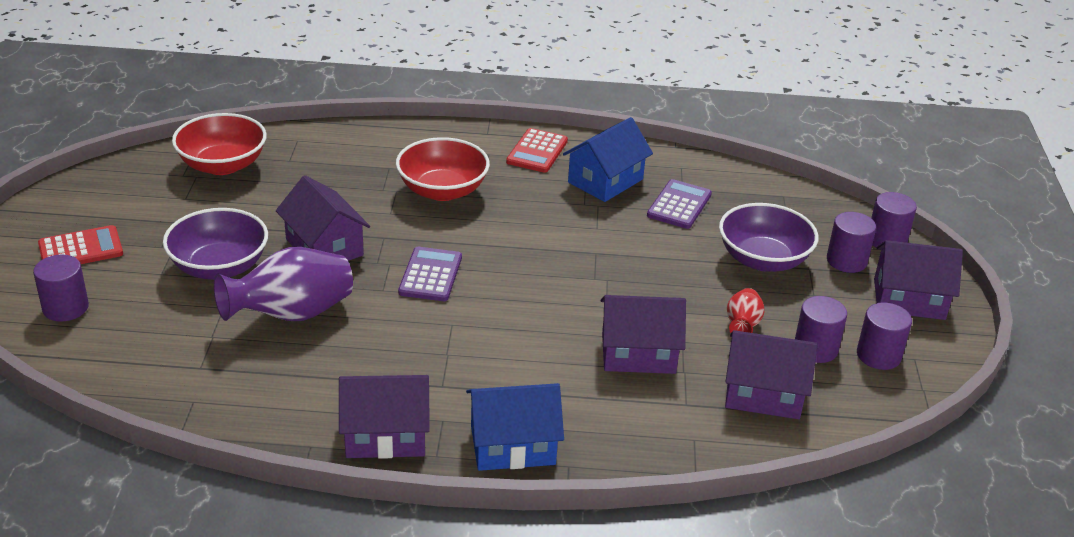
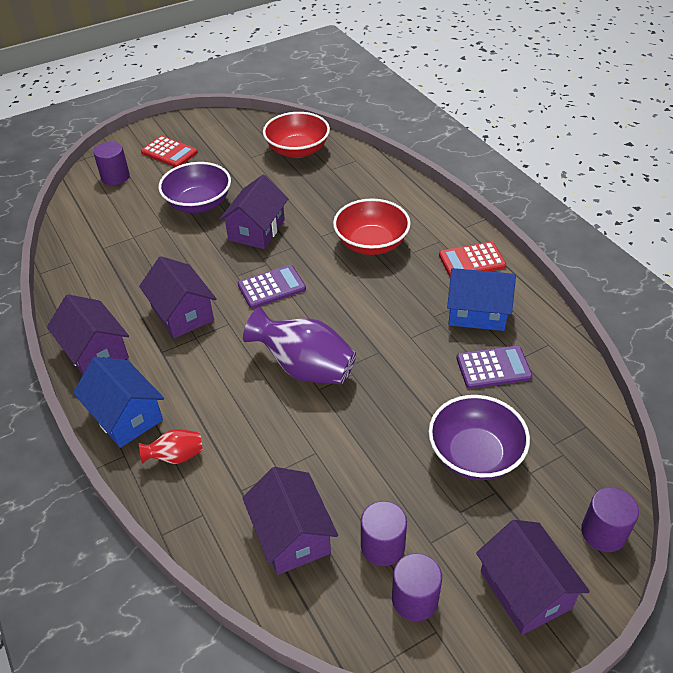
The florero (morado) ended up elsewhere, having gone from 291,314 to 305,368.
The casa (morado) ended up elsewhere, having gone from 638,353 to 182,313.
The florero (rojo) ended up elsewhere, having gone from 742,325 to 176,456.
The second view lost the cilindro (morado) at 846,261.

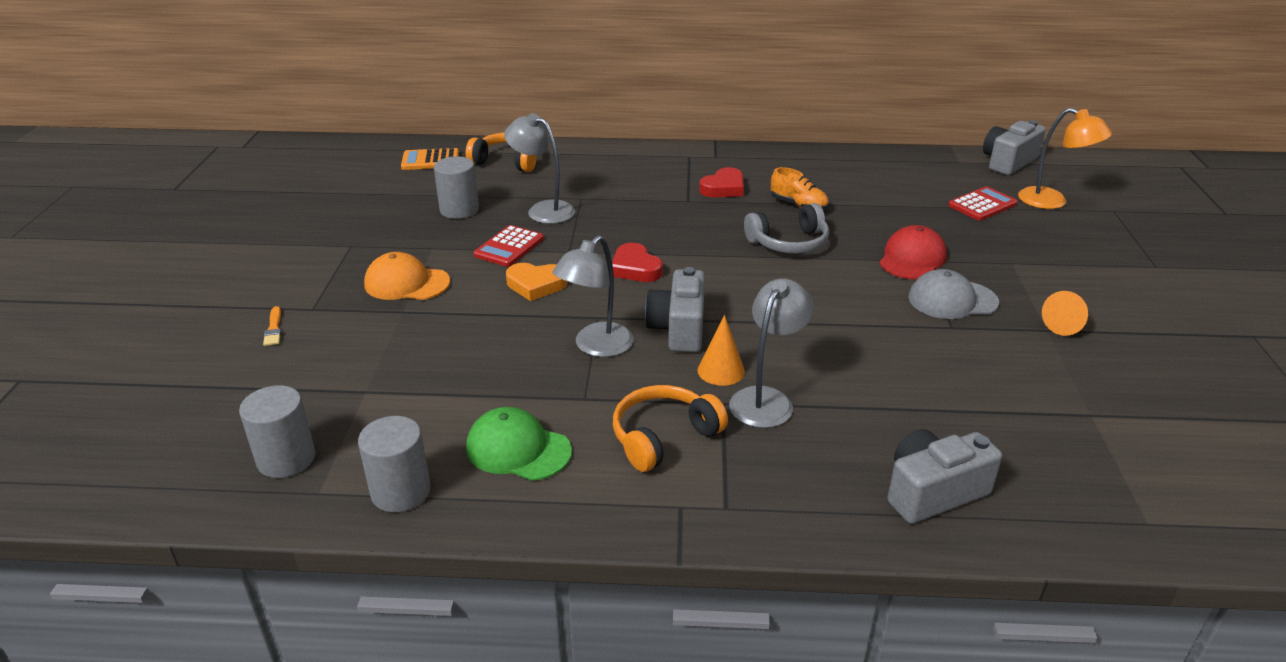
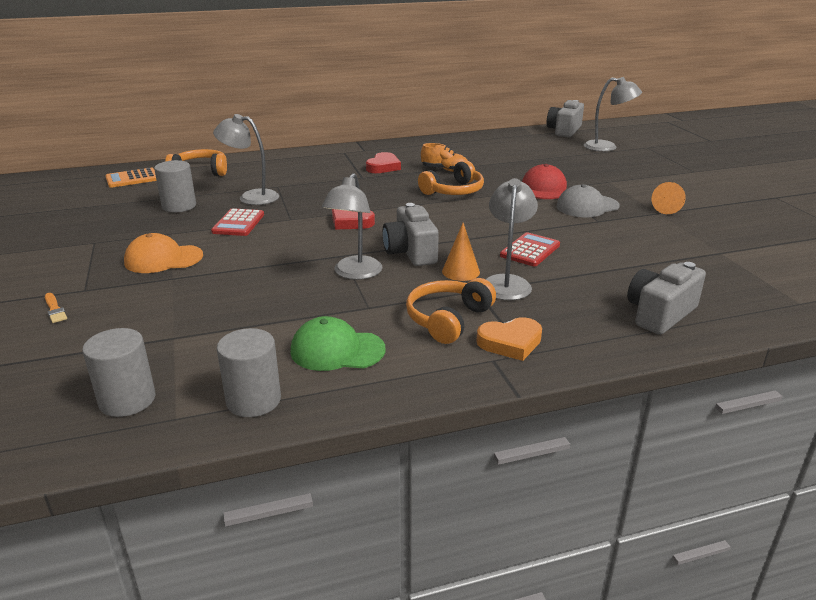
The corazón (naranja) ended up elsewhere, having gone from 536,285 to 510,343.
What was the auriculares (gris) at 789,243 turned into the auriculares (naranja) at 454,191.
The calculadora (rojo) ended up elsewhere, having gone from 982,205 to 530,250.
What was the lámpara (naranja) at 1052,201 turned into the lámpara (gris) at 607,147.

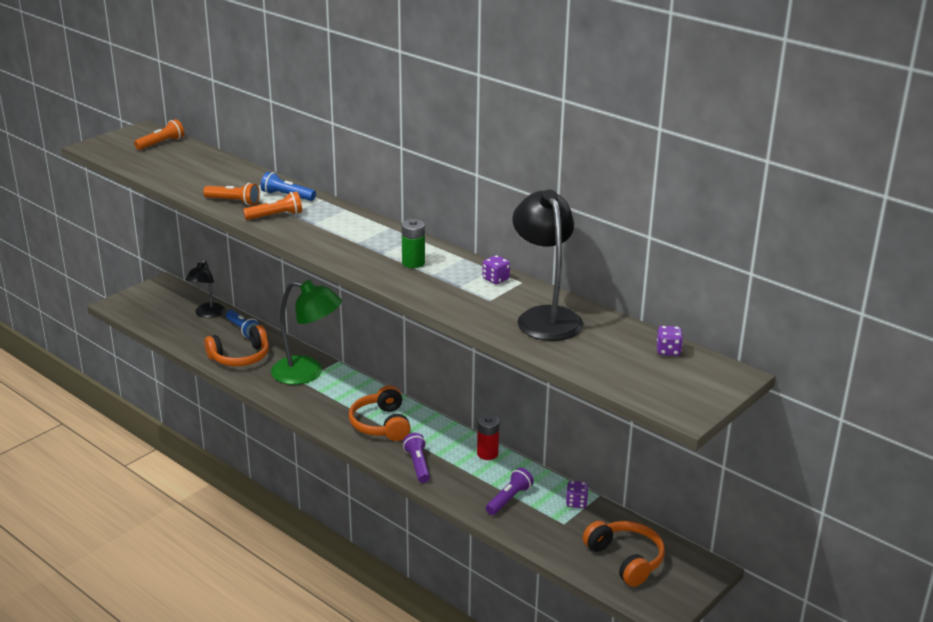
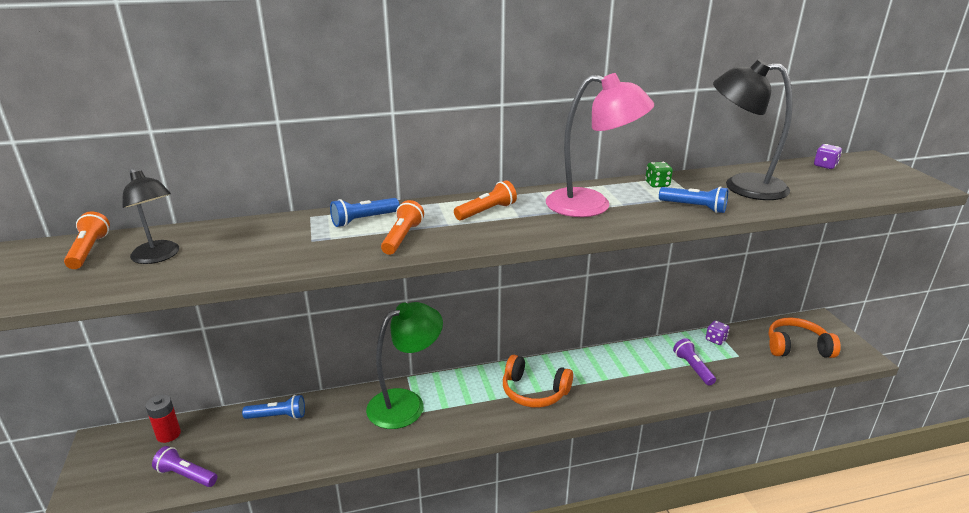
The lámpara (negro) ended up elsewhere, having gone from 207,314 to 159,257.
The lámpara de mano (naranja) ended up elsewhere, having gone from 233,201 to 487,211.
The second view lost the auriculares (naranja) at 240,357.
Where the pila (verde) stood at 413,263, the lámpara (rosa) came to stand at 592,205.
The lámpara de mano (morado) ended up elsewhere, having gone from 418,465 to 186,475.
The pila (rojo) ended up elsewhere, having gone from 487,454 to 168,434.
What was the dado (morado) at 495,279 turned into the dado (verde) at 657,184.
The second view gained the lámpara de mano (azul) at 694,207.

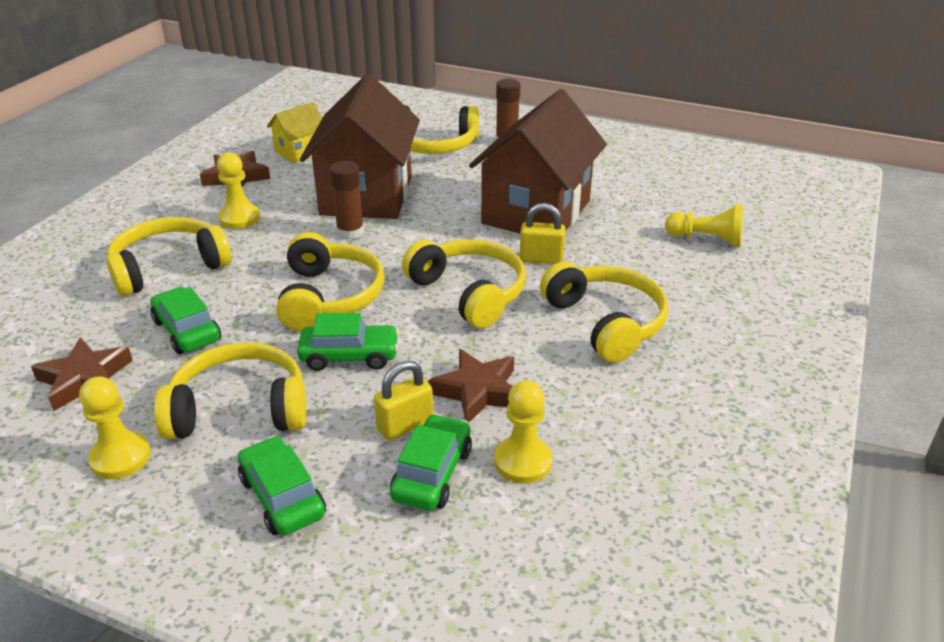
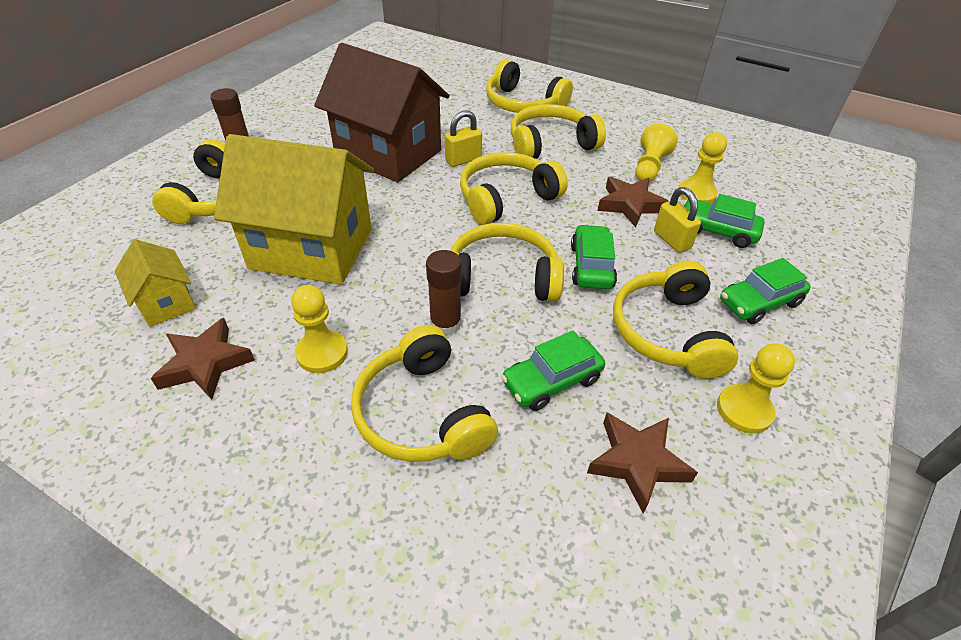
What was the casa (marrón) at 366,195 turned into the casa (amarillo) at 312,249.
The barra de pegamento (marrón) ended up elsewhere, having gone from 350,232 to 445,324.
The candado (amarillo) at 541,259 ended up facing another way, 45 degrees clockwise from before.
The peón (amarillo) ended up elsewhere, having gone from 706,239 to 649,167.
The second view gained the auriculares (amarillo) at 523,104.

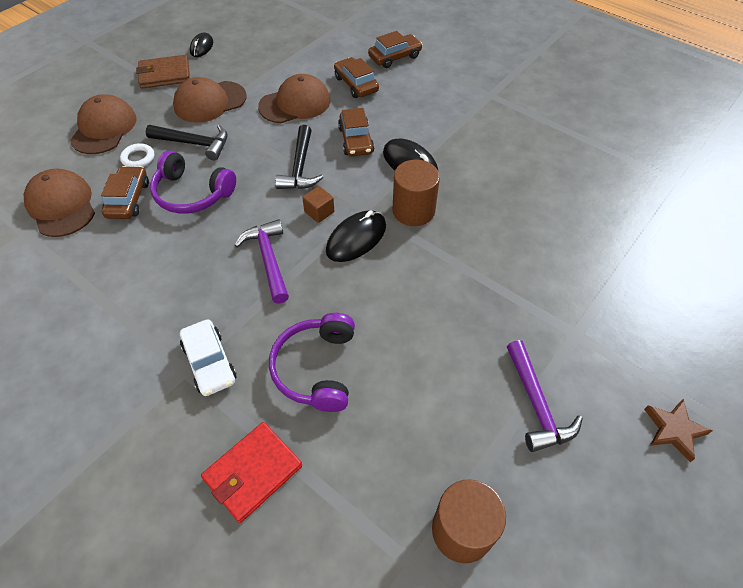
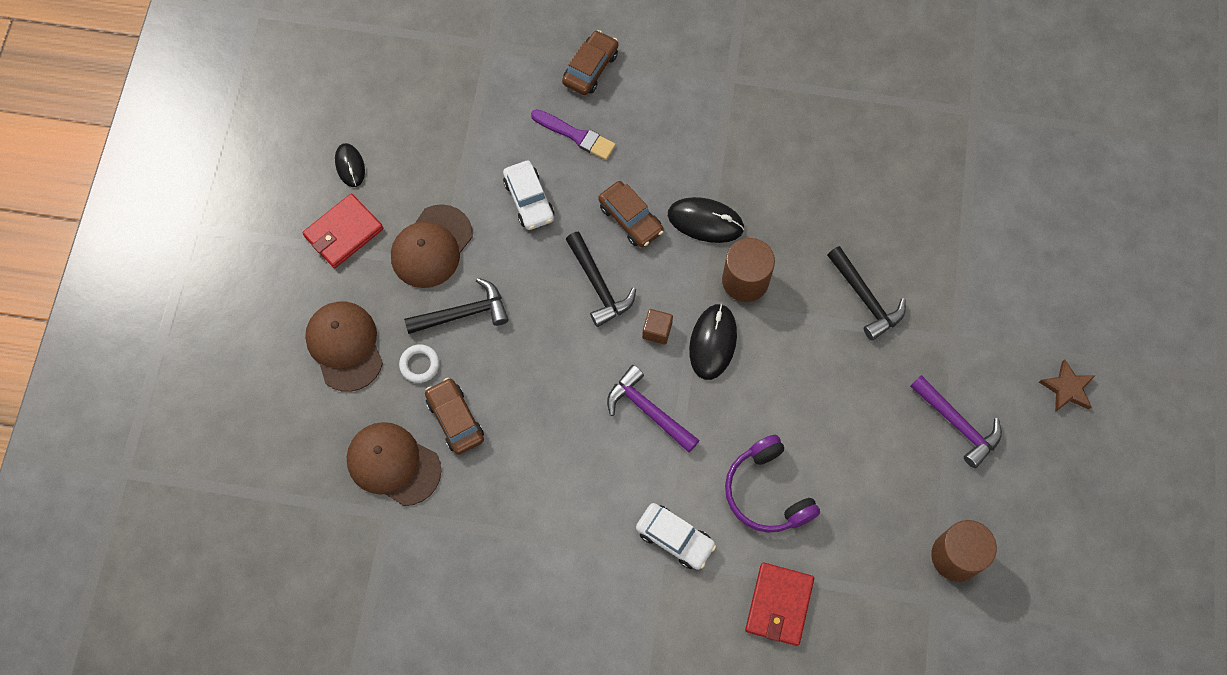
What was the cartera (marrón) at 165,75 turned into the cartera (rojo) at 343,233.
The second view lost the auriculares (morado) at 192,194.
Where the gorra (marrón) stood at 295,104, the coche (blanco) came to stand at 529,200.
Where the coche (marrón) stood at 356,84, the pincel (morado) came to stand at 576,135.
The second view gained the martillo (negro) at 865,298.

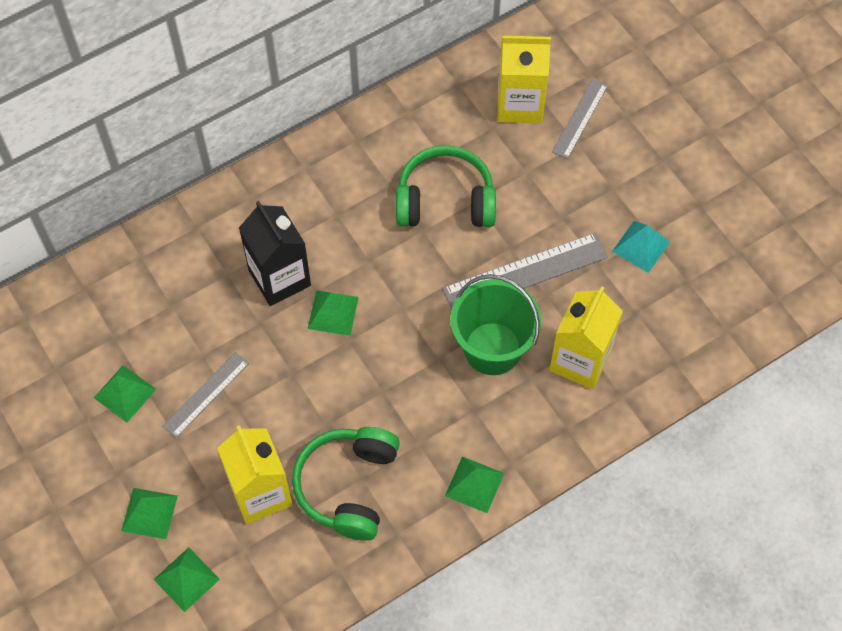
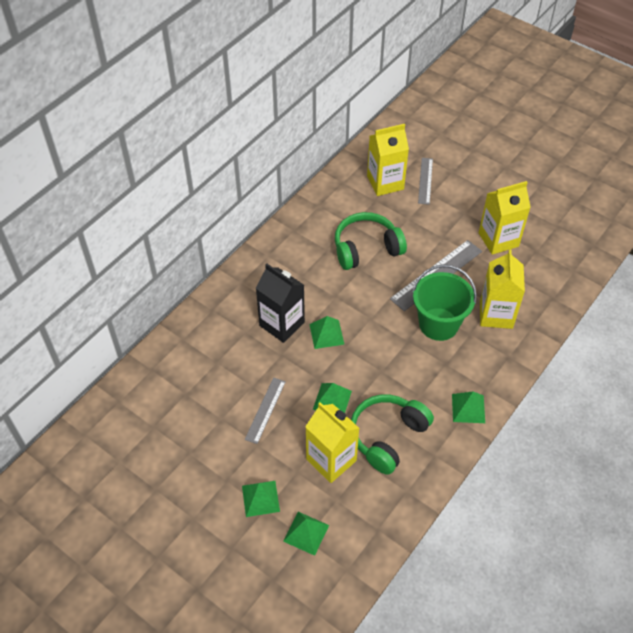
The pirámide (verde) ended up elsewhere, having gone from 125,393 to 332,400.
The auriculares (verde) at 348,486 ended up facing another way, 45 degrees clockwise from before.
Where the pirámide (turquesa) stood at 641,246, the cartón de leche (amarillo) came to stand at 498,239.

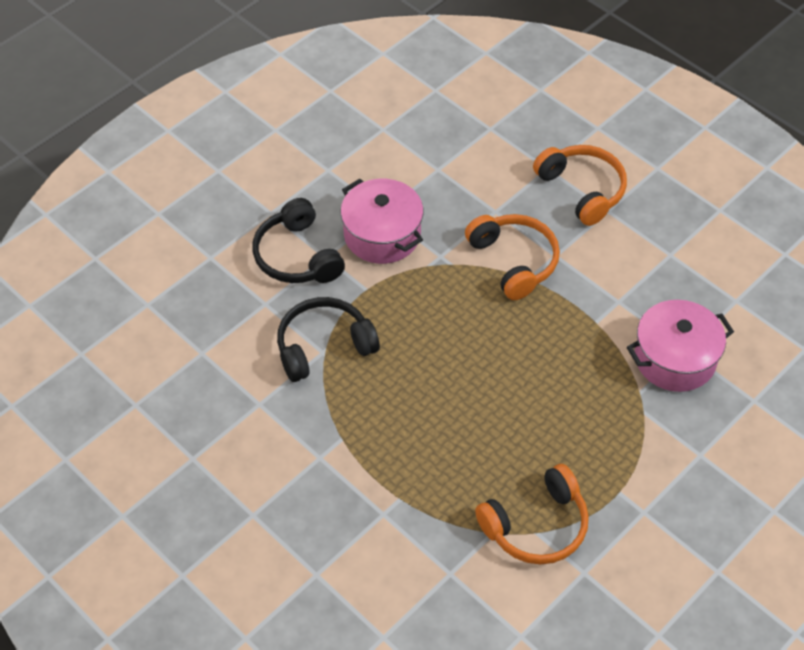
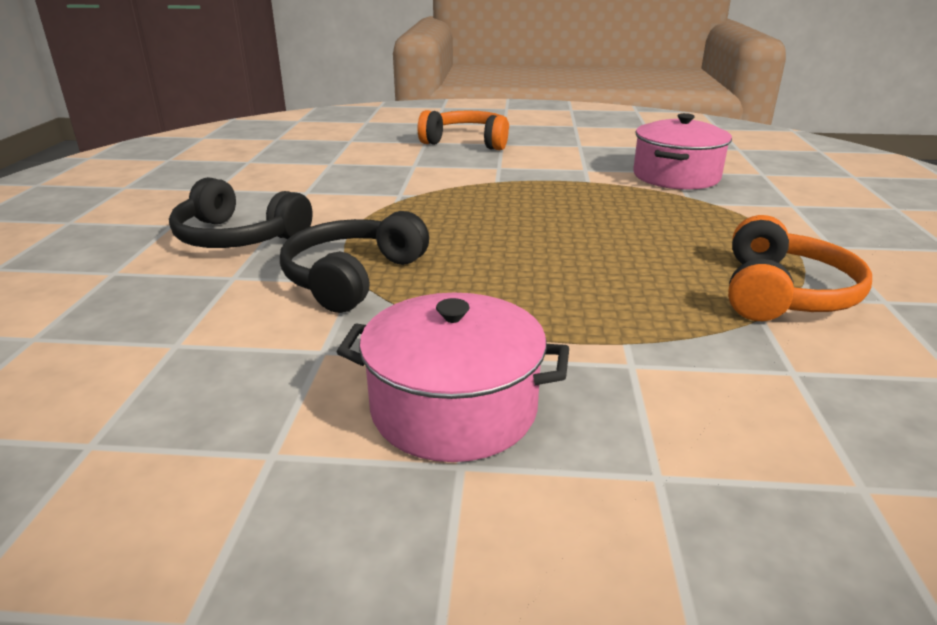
The olla (rosa) ended up elsewhere, having gone from 382,235 to 454,408.
The second view lost the auriculares (naranja) at 514,261.

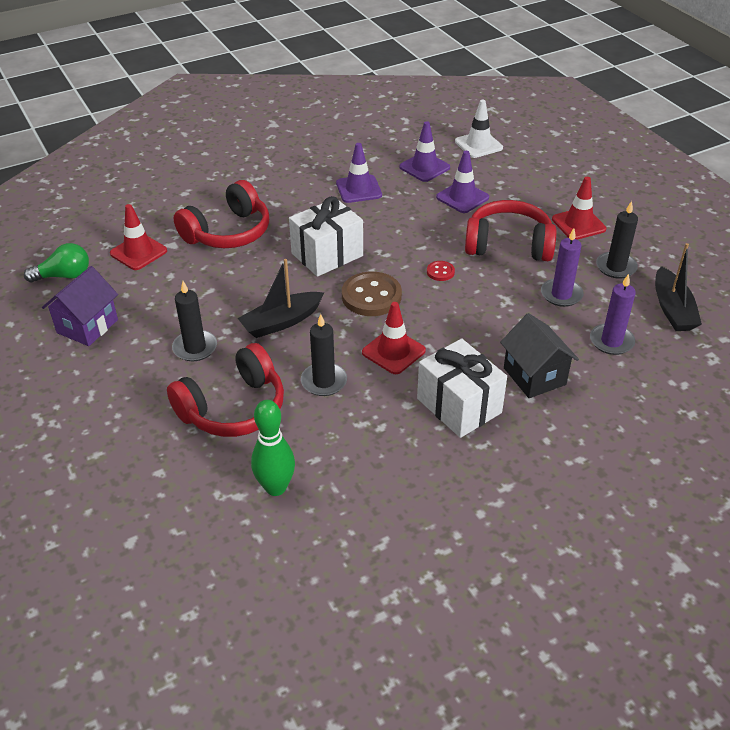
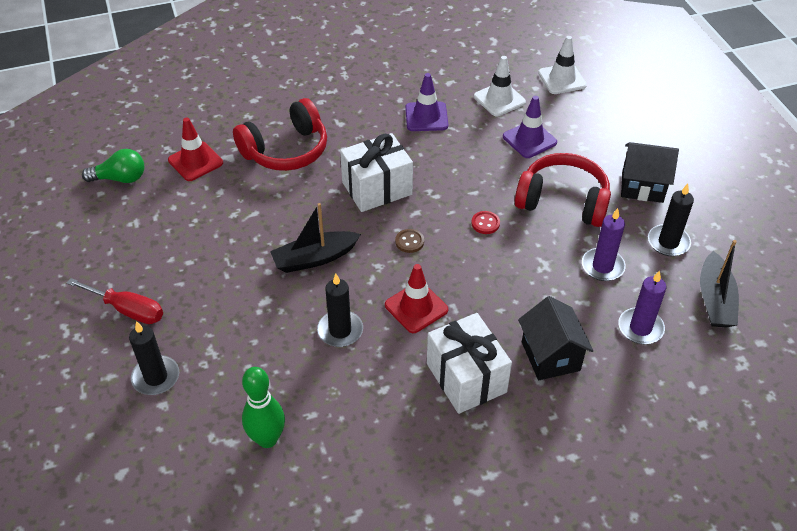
The second view lost the casa (morado) at 87,326.
The second view lost the auriculares (rojo) at 233,408.
The vela (negro) ended up elsewhere, having gone from 195,348 to 156,377.
The size of the botón (marrón) at 371,296 changed by a factor of 0.48.
What was the cono de tráfico (morado) at 424,167 turned into the cono de tráfico (blanco) at 499,99.
Where the cono de tráfico (rojo) stood at 578,224, the casa (negro) came to stand at 642,186.
The second view gained the destornillador (rojo) at 128,310.

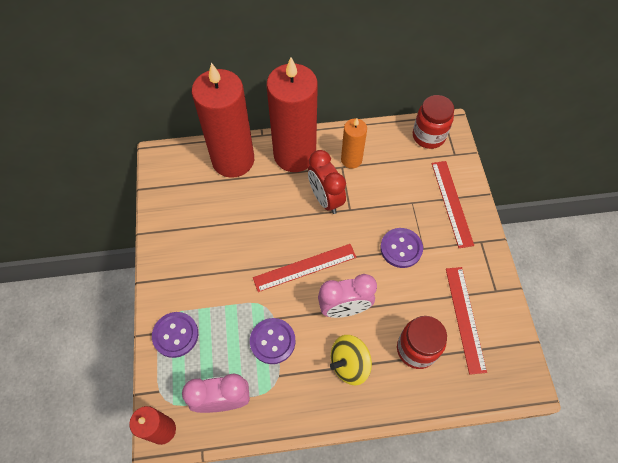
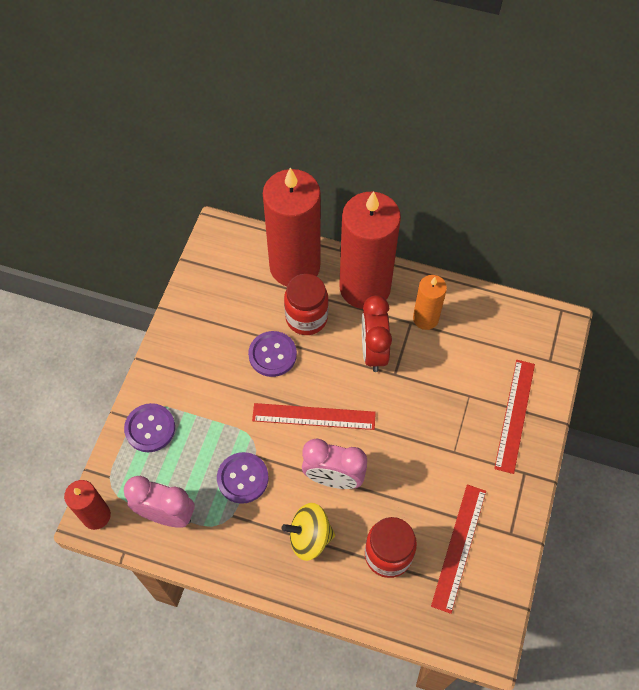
The botón (morado) ended up elsewhere, having gone from 401,248 to 272,355.
The tarro (rojo) ended up elsewhere, having gone from 428,136 to 306,318.

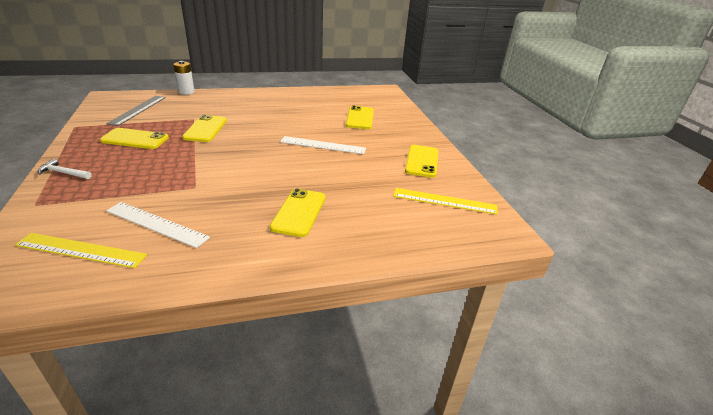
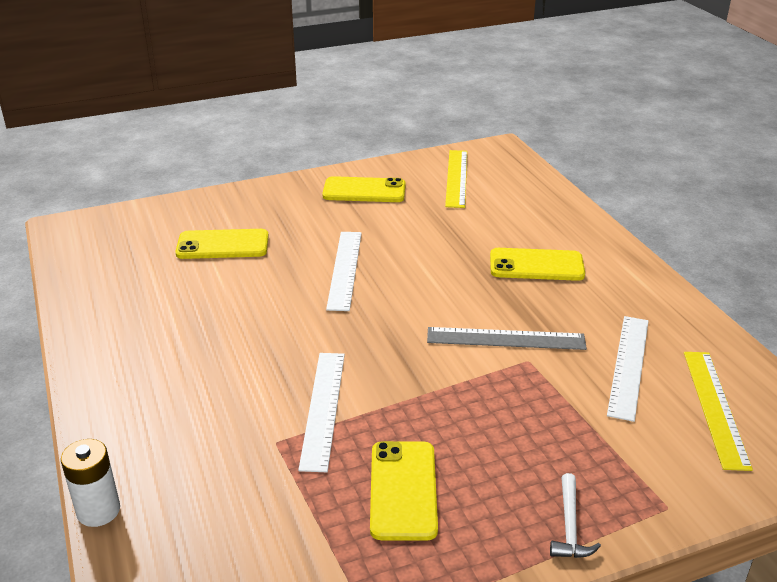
The regla (gris) ended up elsewhere, having gone from 138,110 to 505,339.
Where the móvil (amarillo) stood at 205,129, the regla (blanco) came to stand at 323,408.

